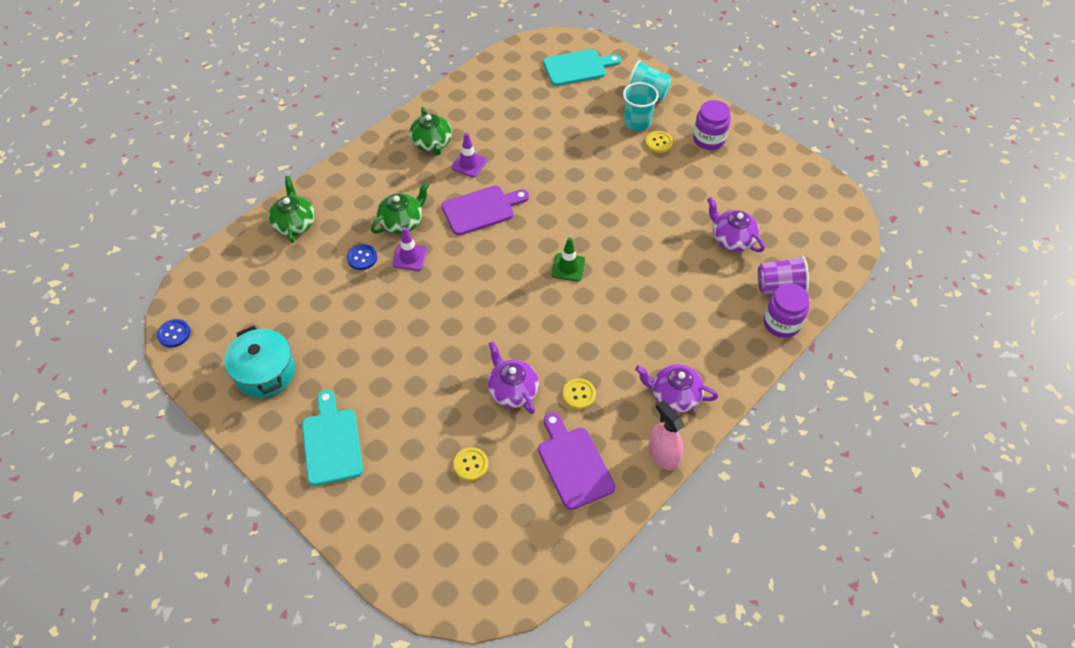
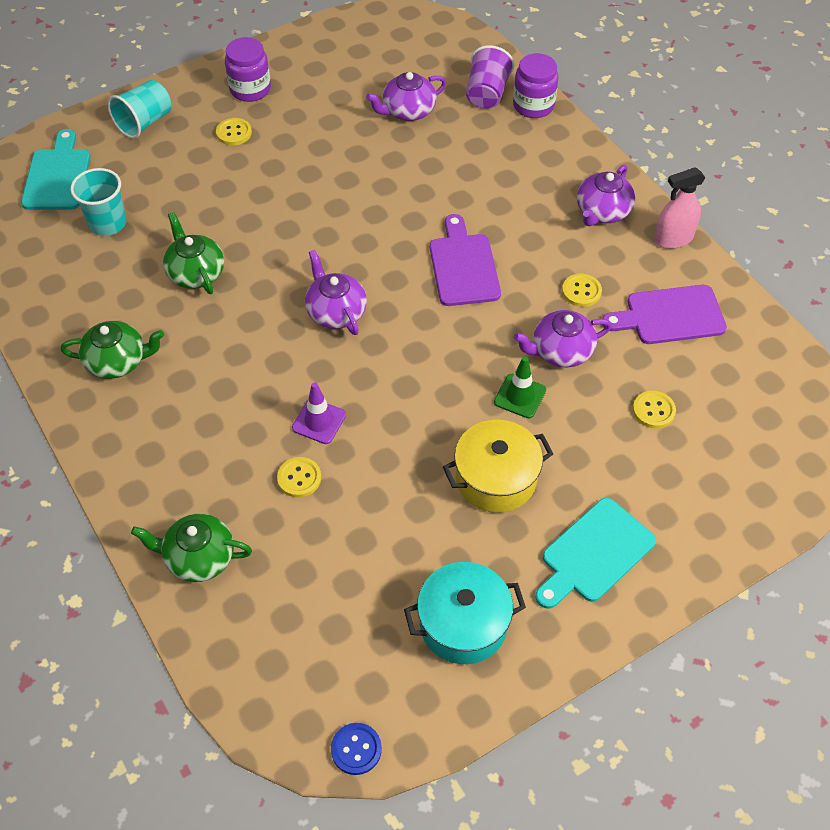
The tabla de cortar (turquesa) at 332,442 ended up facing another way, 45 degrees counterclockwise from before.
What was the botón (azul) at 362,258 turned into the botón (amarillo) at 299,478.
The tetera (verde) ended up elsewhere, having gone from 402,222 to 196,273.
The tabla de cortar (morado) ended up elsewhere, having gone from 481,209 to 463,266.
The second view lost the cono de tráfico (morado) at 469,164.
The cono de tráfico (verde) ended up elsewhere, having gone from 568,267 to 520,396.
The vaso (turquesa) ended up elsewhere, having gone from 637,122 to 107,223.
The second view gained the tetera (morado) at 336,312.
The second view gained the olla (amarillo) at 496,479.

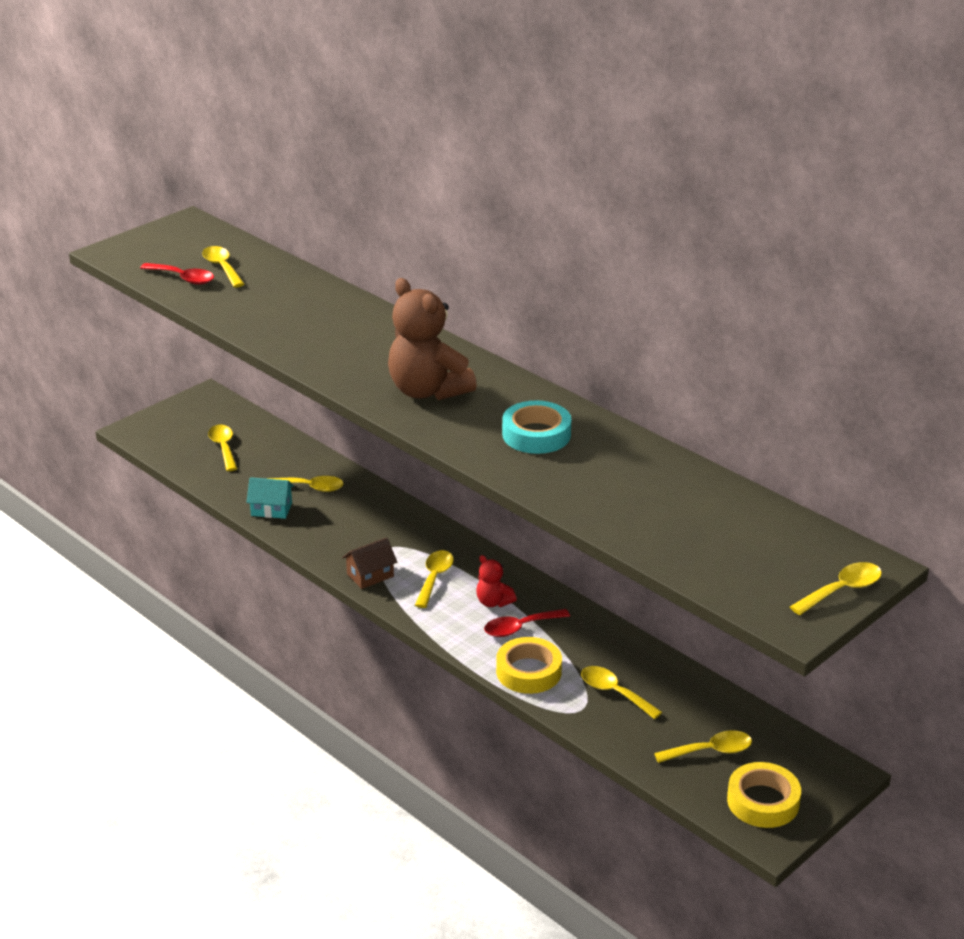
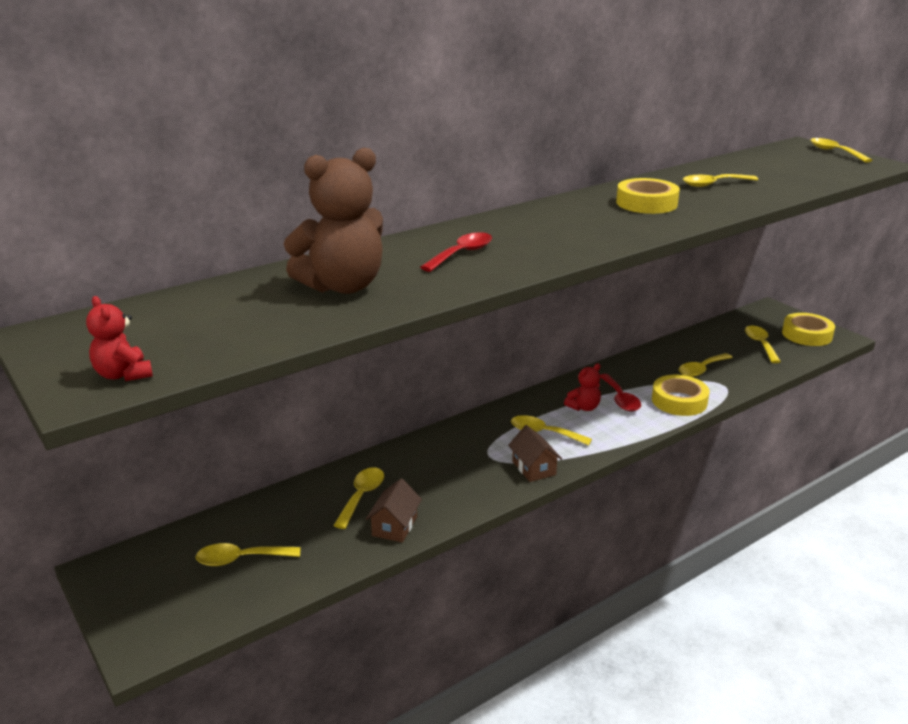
The cuchara (rojo) ended up elsewhere, having gone from 183,278 to 462,254.
The cuchara (amarillo) ended up elsewhere, having gone from 222,267 to 713,184.
What was the casa (turquesa) at 271,509 turned into the casa (marrón) at 394,526.
The osito (marrón) ended up elsewhere, having gone from 428,391 to 343,286.
What was the cinta adhesiva (turquesa) at 536,434 turned into the cinta adhesiva (amarillo) at 646,203.
The second view gained the osito (rojo) at 123,375.

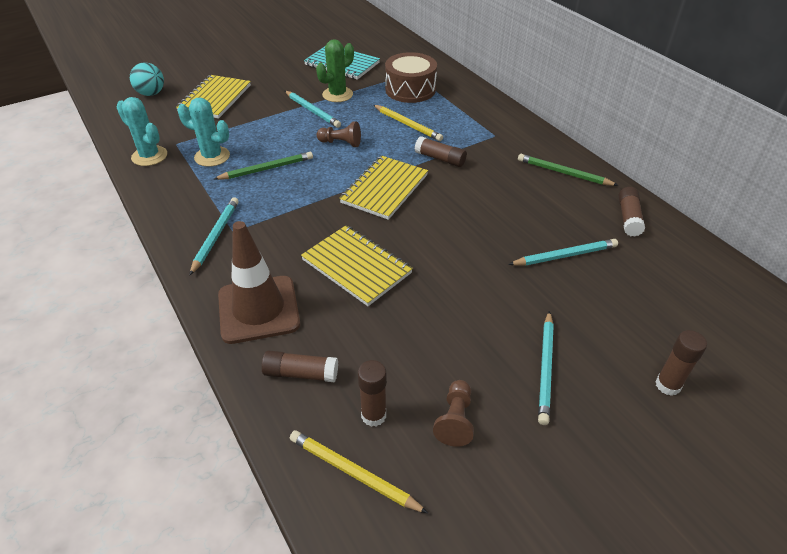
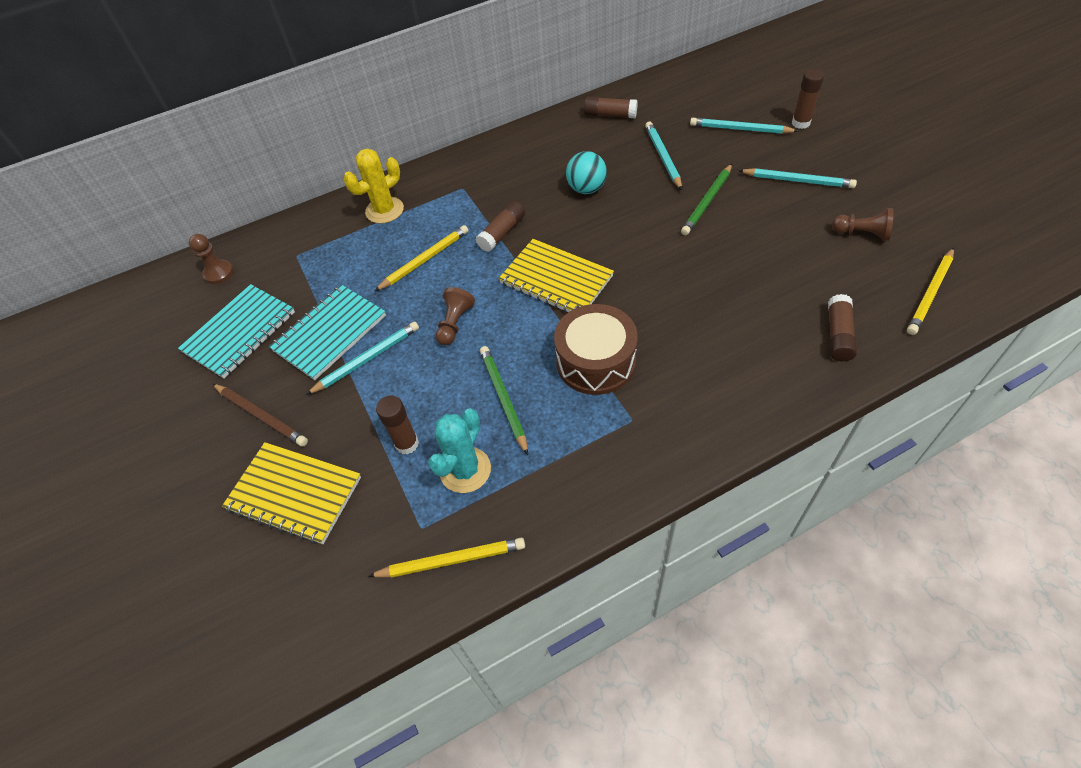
Where the cactus (turquesa) stood at 149,156, the lápiz (amarillo) came to stand at 451,560.
The pelota (turquesa) ended up elsewhere, having gone from 151,93 to 586,189.
The lápiz (turquesa) ended up elsewhere, having gone from 215,236 to 740,129.
The second view lost the cono de tráfico (marrón) at 258,309.
The second view lost the cuaderno (amarillo) at 356,266.
Where the cactus (verde) stood at 337,95, the cuaderno (turquesa) came to stand at 330,333.
The barra de pegamento (marrón) ended up elsewhere, having gone from 373,415 to 407,444.
The tambor (marrón) ended up elsewhere, having gone from 410,89 to 596,361.
The lápiz (verde) ended up elsewhere, having gone from 563,173 to 707,202.
The second view gained the peón (marrón) at 219,273.
The second view gained the lápiz (marrón) at 261,416.
The second view gained the cactus (amarillo) at 384,210.

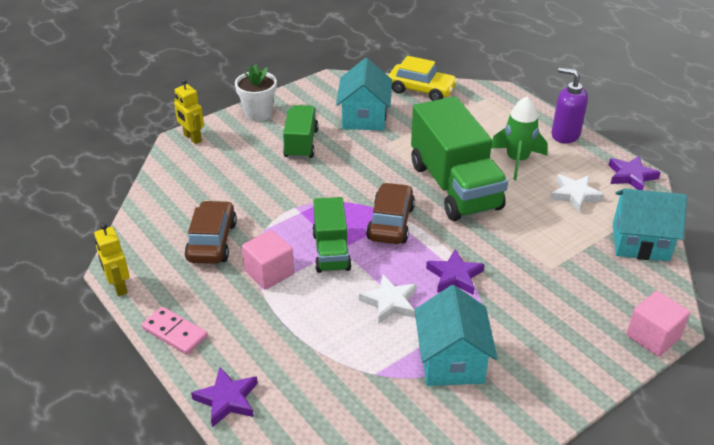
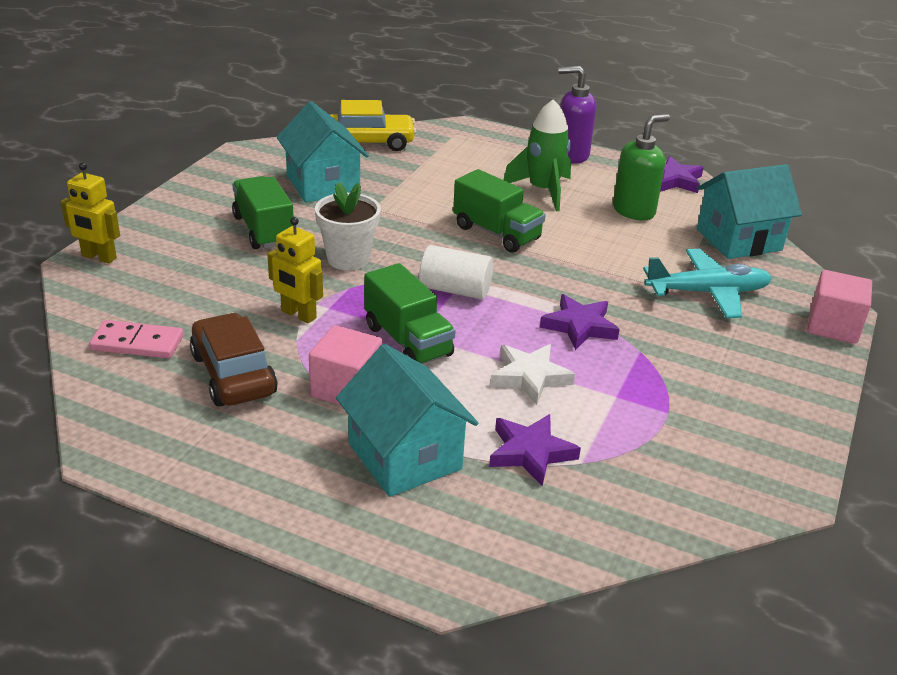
The robot (amarillo) ended up elsewhere, having gone from 118,286 to 298,315.
The ficha de dominó (rosa) ended up elsewhere, having gone from 175,332 to 137,343.
The estrella (morado) ended up elsewhere, having gone from 227,399 to 530,452.
The maceta (blanco) ended up elsewhere, having gone from 258,113 to 348,259.
Where the coche (marrón) stood at 391,223, the cilindro (blanco) came to stand at 455,290.
The size of the camión (verde) at 454,186 changed by a factor of 0.56.
The casa (turquesa) ended up elsewhere, having gone from 451,361 to 405,456.
Where the estrella (blanco) stood at 575,195, the dispensador de jabón (verde) came to stand at 634,211.
The second view gained the avión (turquesa) at 708,293.

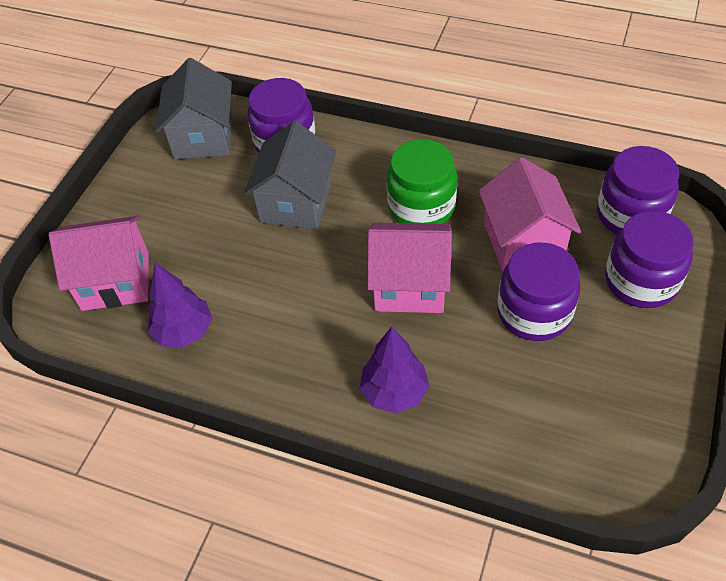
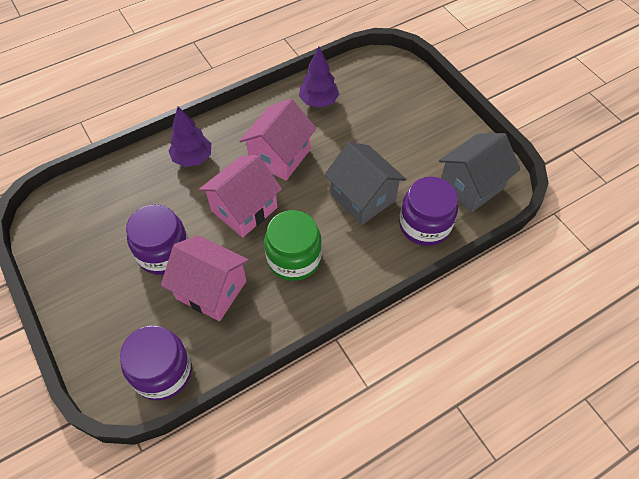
The casa (rosa) ended up elsewhere, having gone from 115,281 to 280,156.
The casa (gris) at 203,137 ended up facing another way, 75 degrees counterclockwise from before.
The second view lost the tarro (morado) at 641,281.

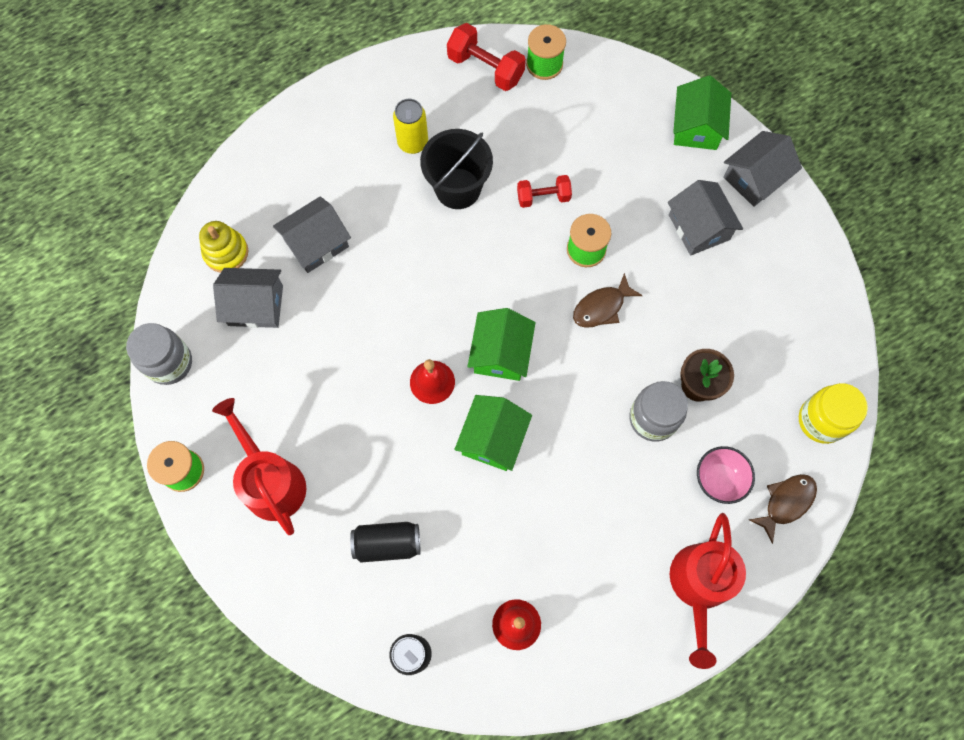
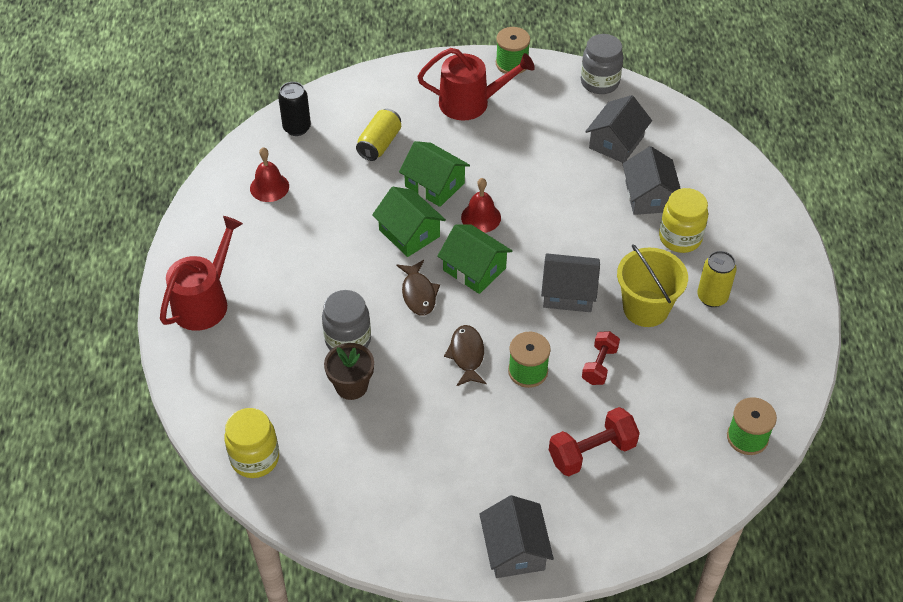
The second view lost the juguete apilable (amarillo) at 226,252.
What was the lata (negro) at 387,543 turned into the lata (amarillo) at 379,144.
What was the balde (negro) at 458,188 turned into the balde (amarillo) at 645,308.
The mancuerna (rojo) ended up elsewhere, having gone from 485,68 to 592,452.
The casa (gris) ended up elsewhere, having gone from 699,227 to 568,293.
The regadera (rojo) at 699,586 ended up facing another way, 75 degrees clockwise from before.
The casa (verde) ended up elsewhere, having gone from 696,127 to 434,185.
The second view lost the cuenco (rosa) at 719,479.
The pez (marrón) ended up elsewhere, having gone from 786,503 to 418,293.
The second view gained the tarro (amarillo) at 680,238.

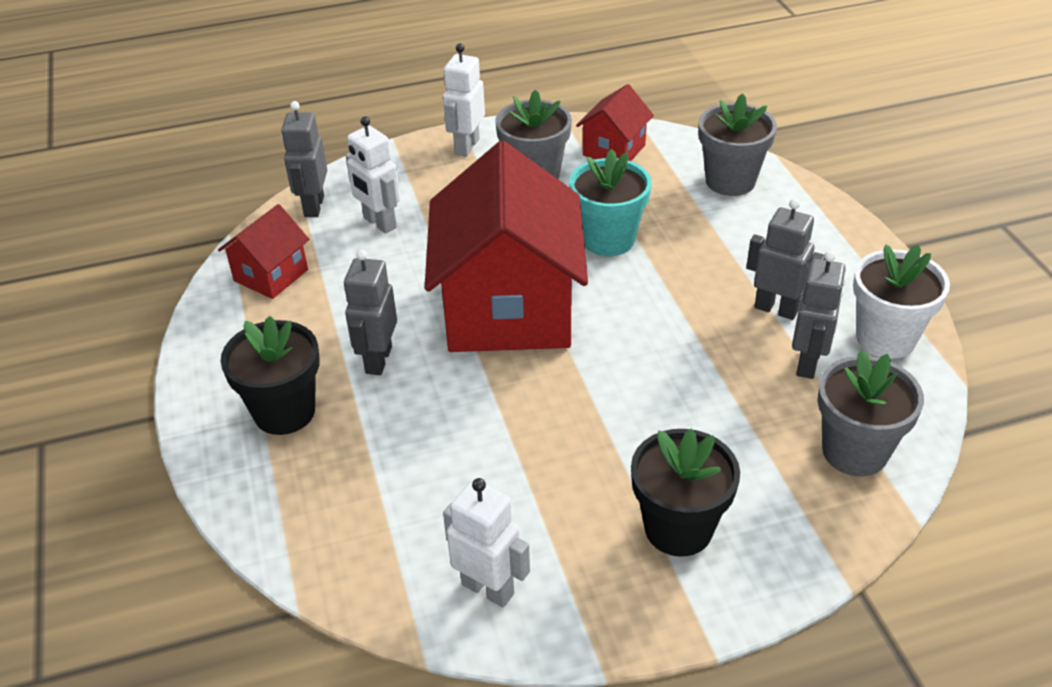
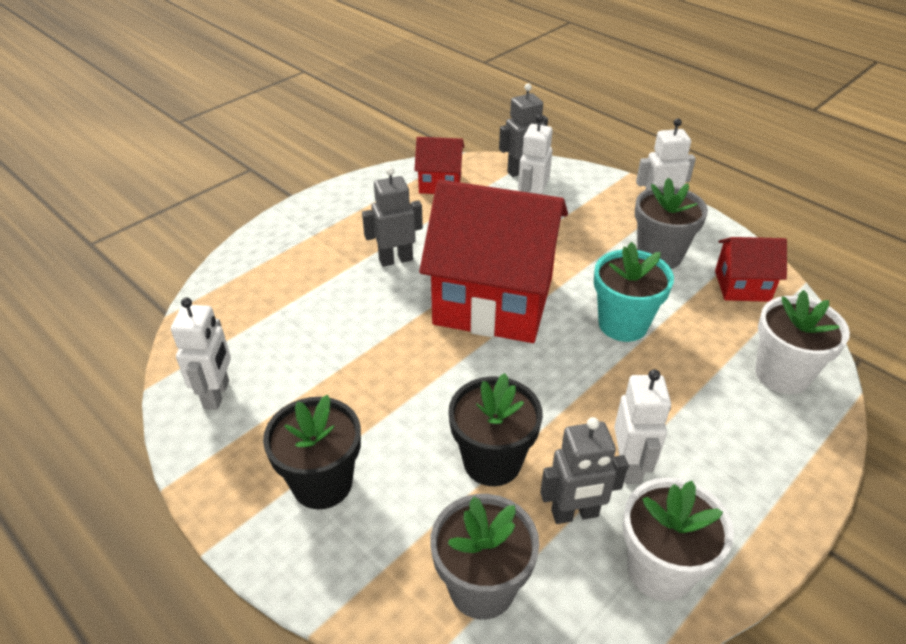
The maceta (negro) ended up elsewhere, having gone from 284,412 to 492,461.
The casa (rojo) at 508,309 ended up facing another way, 45 degrees clockwise from before.
What was the maceta (gris) at 730,181 turned into the maceta (blanco) at 782,374.
What was the robot (gris) at 776,309 turned into the robot (blanco) at 630,466.

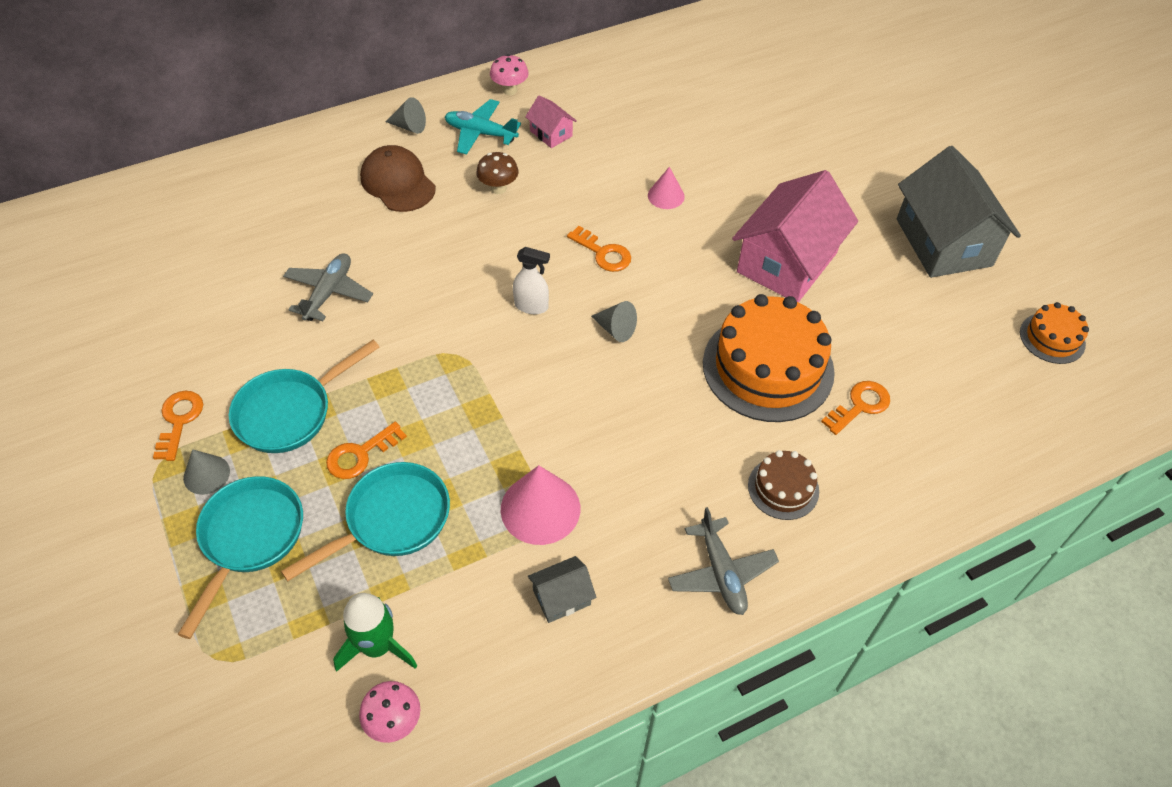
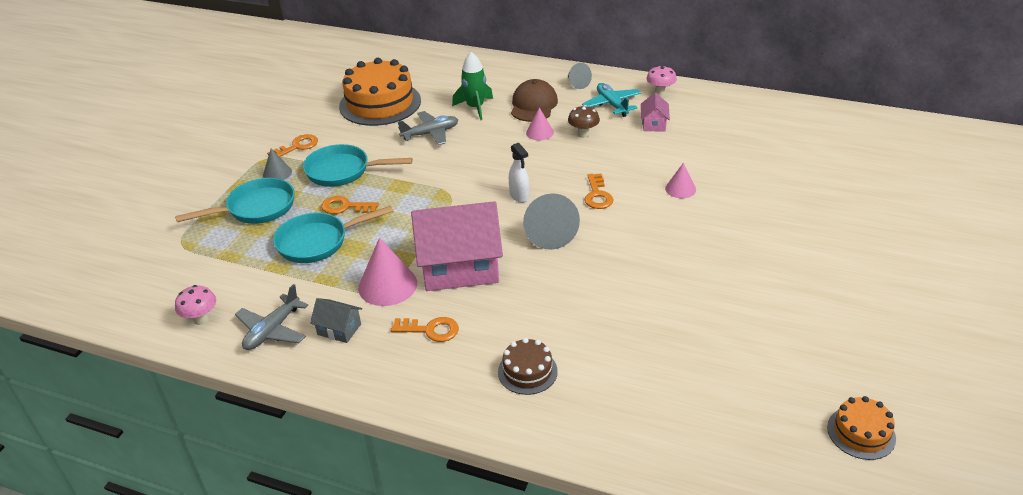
The sartén (turquesa) at 391,520 ended up facing another way, 150 degrees clockwise from before.
The cohete (verde) ended up elsewhere, having gone from 377,646 to 475,107.
The size of the cono (gris) at 615,329 changed by a factor of 1.73.
The avión (gris) ended up elsewhere, having gone from 721,573 to 272,330.
The tarta (naranja) ended up elsewhere, having gone from 768,367 to 380,103.
The casa (rosa) ended up elsewhere, having gone from 787,262 to 459,267.
The llave (naranja) ended up elsewhere, having gone from 860,406 to 430,330.
The second view lost the casa (gris) at 943,242.
The second view gained the cono (rosa) at 539,132.

